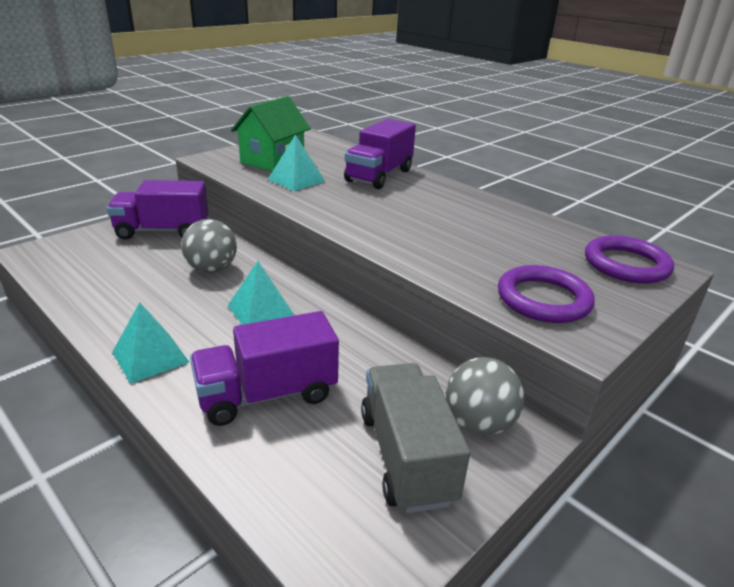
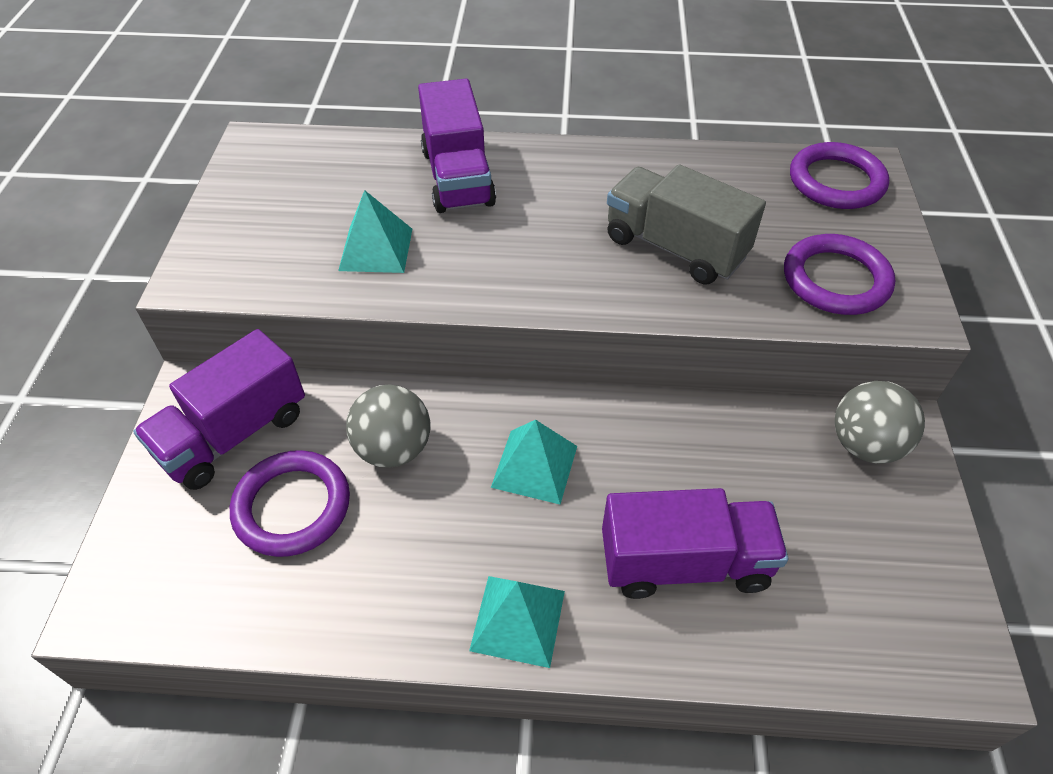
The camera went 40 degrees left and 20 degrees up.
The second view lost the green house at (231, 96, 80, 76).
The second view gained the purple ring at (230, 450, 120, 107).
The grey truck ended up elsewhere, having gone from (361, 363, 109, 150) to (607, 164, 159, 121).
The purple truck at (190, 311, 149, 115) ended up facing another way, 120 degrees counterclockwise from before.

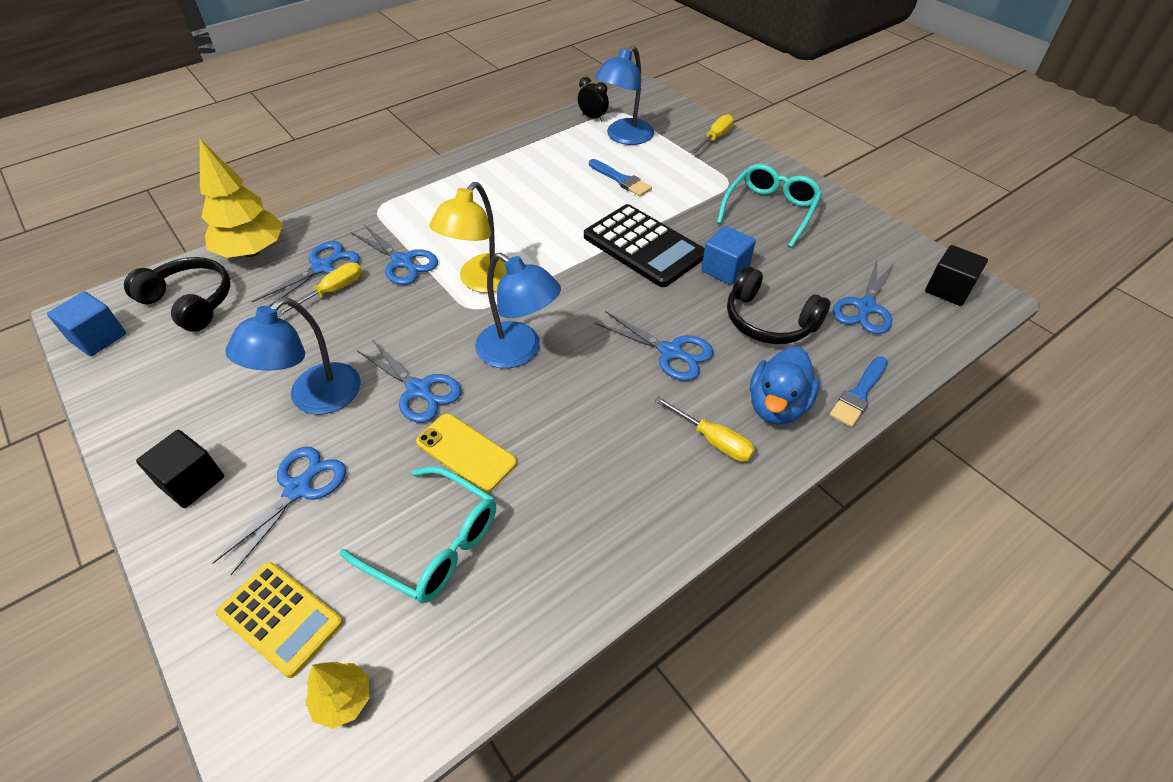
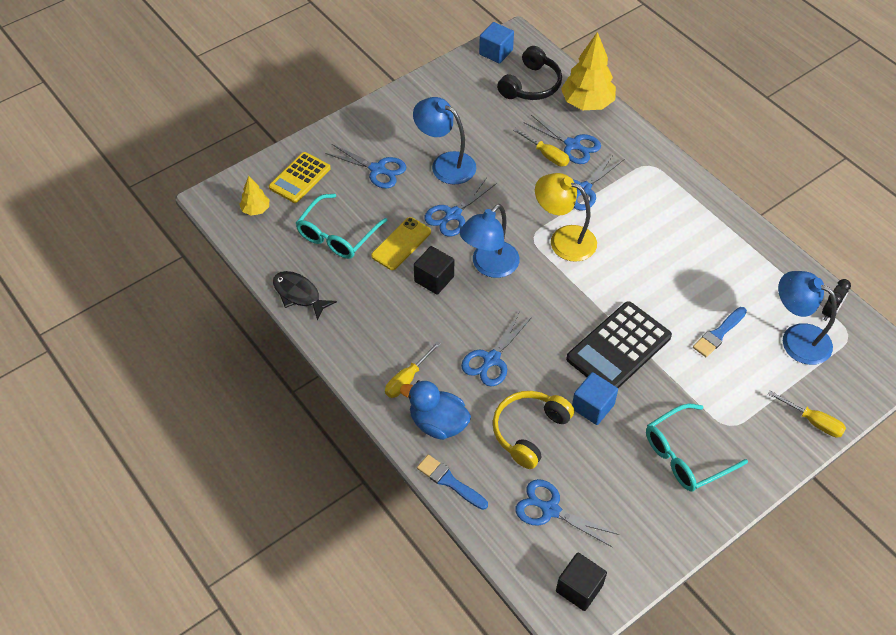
The camera went 90 degrees right and 5 degrees up.
The second view gained the black fish at (273, 271, 64, 50).
The black cube ended up elsewhere, having gone from (136, 430, 88, 78) to (414, 246, 40, 49).
What was the black headphones at (727, 266, 104, 78) turned into the yellow headphones at (493, 391, 81, 78).
The turquoise glasses at (717, 164, 105, 84) ended up facing another way, 120 degrees clockwise from before.

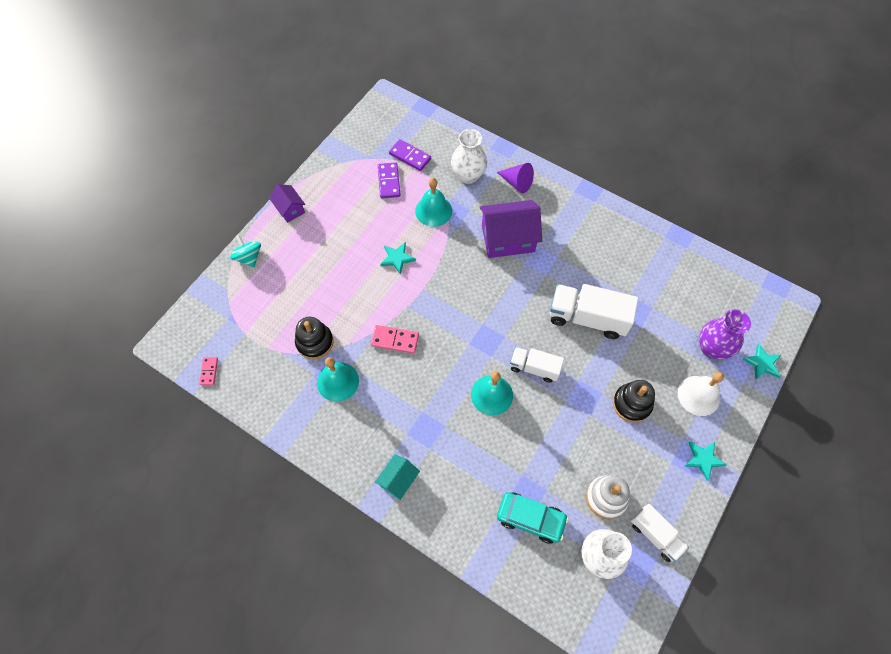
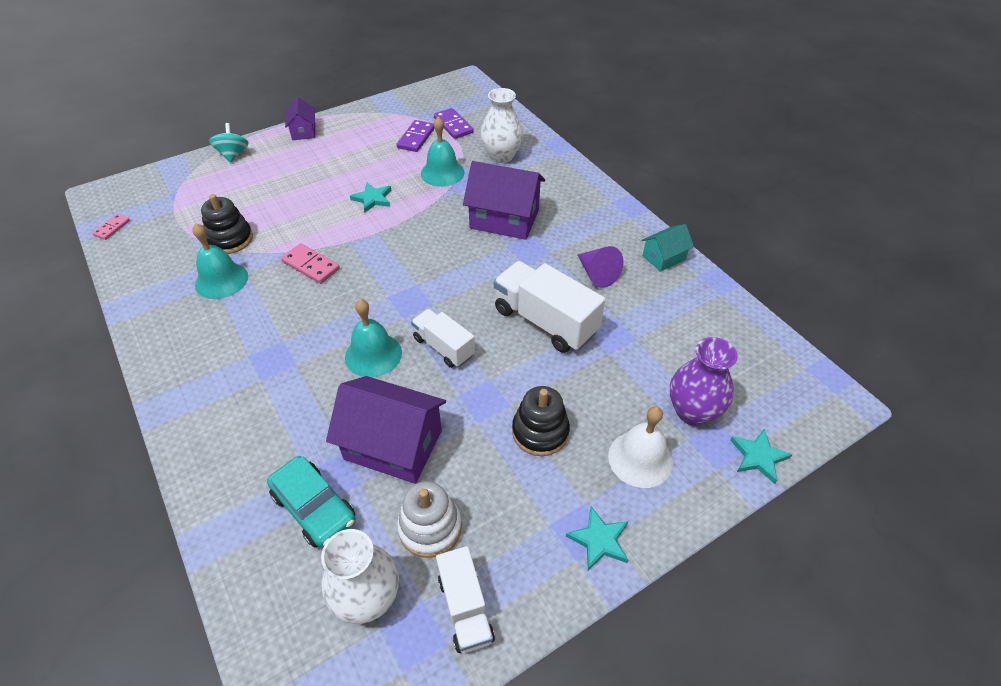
The camera went 25 degrees right and 15 degrees down.
The second view gained the purple house at (326, 376, 120, 108).
The turquoise house ended up elsewhere, having gone from (375, 454, 45, 46) to (642, 224, 52, 48).
The purple cone ended up elsewhere, having gone from (497, 163, 37, 30) to (577, 246, 47, 42).

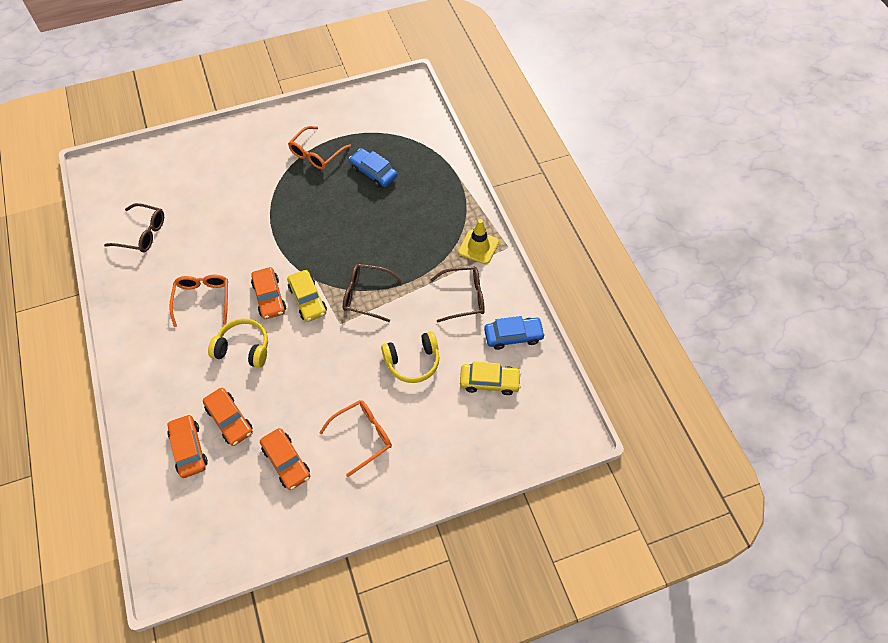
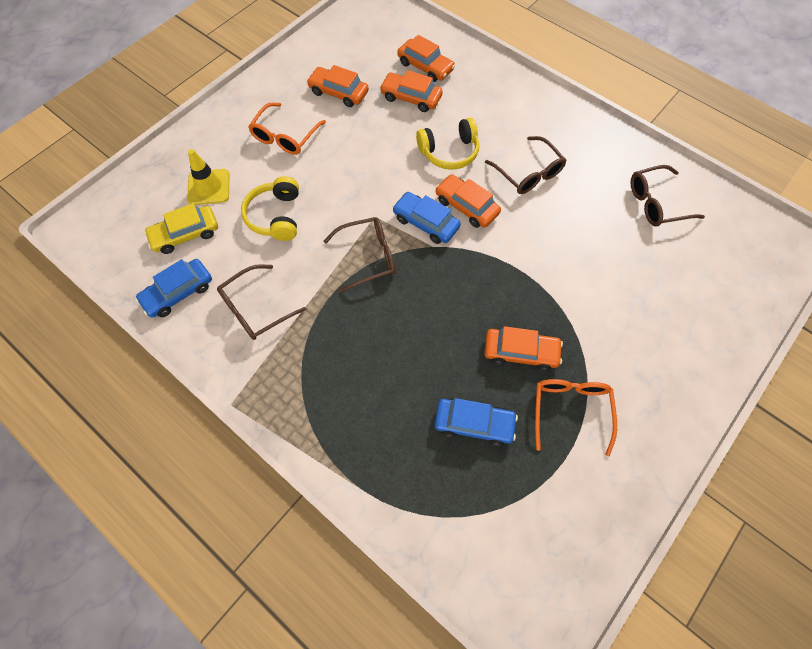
The camera went 150 degrees right and 5 degrees up.
The second view gained the orange car at (484, 326, 79, 45).
The yellow traffic cone ended up elsewhere, having gone from (458, 219, 41, 45) to (187, 149, 43, 56).
What was the orange glasses at (169, 275, 59, 52) turned into the brown glasses at (485, 136, 82, 58).
What was the yellow car at (287, 270, 40, 52) turned into the blue car at (392, 192, 69, 52).
The yellow headphones at (381, 331, 58, 52) ended up facing another way, 45 degrees counterclockwise from before.

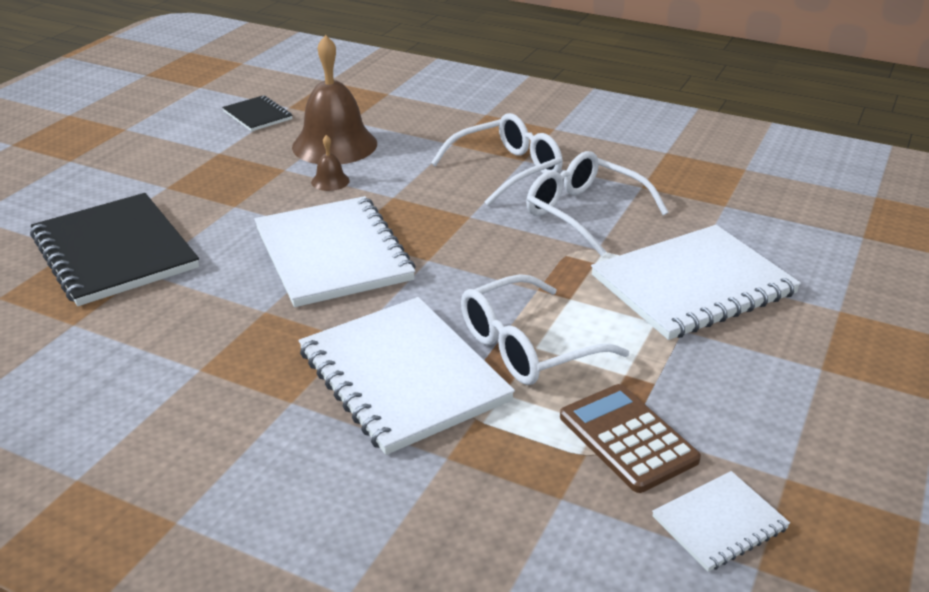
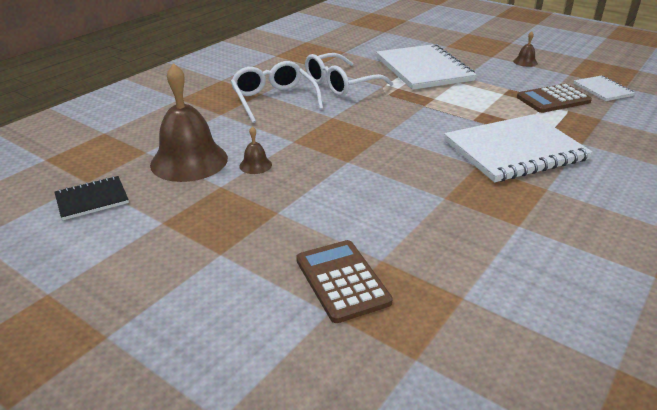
The camera went 80 degrees left and 0 degrees up.
The second view lost the white notebook at (254, 196, 161, 111).
The second view lost the white glasses at (461, 274, 168, 111).
The second view gained the brown bell at (513, 31, 25, 36).
Where the black notebook stood at (30, 193, 169, 113), the brown calculator came to stand at (296, 240, 97, 83).

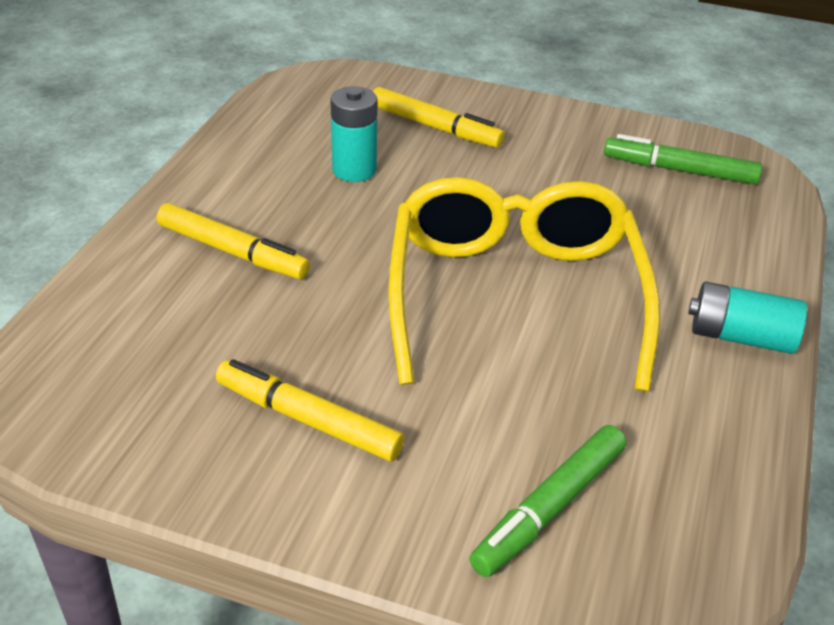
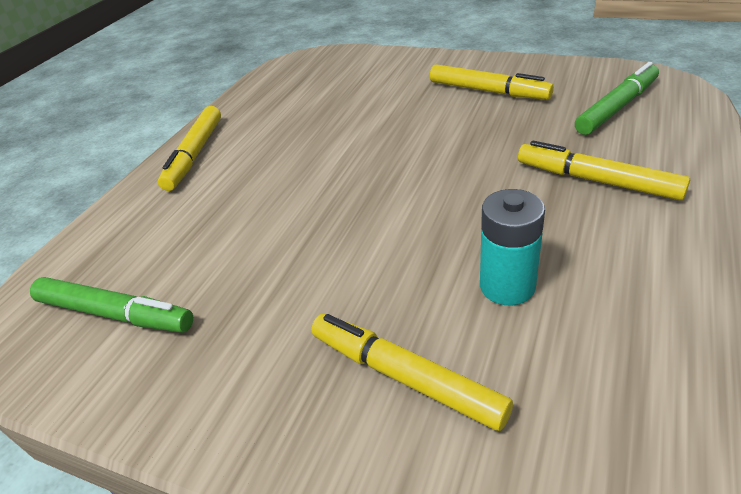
The camera went 170 degrees left and 0 degrees up.
The second view lost the yellow glasses at (388, 177, 272, 215).
The green marker ended up elsewhere, having gone from (469, 425, 157, 152) to (575, 62, 84, 73).
Where the turquoise battery stood at (688, 282, 119, 72), the yellow marker came to stand at (158, 106, 63, 85).

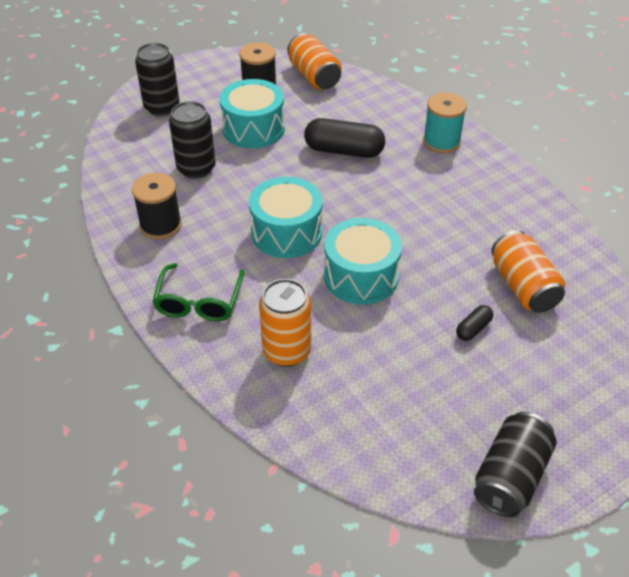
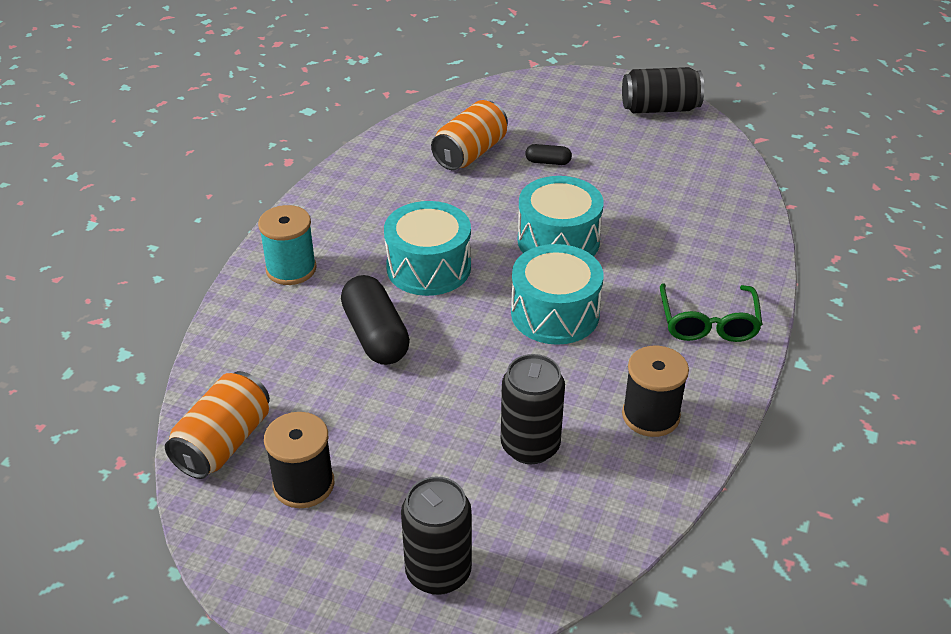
The camera went 125 degrees left and 5 degrees down.
The second view lost the orange can at (259, 279, 52, 88).
The turquoise drum ended up elsewhere, having gone from (220, 79, 65, 69) to (384, 201, 87, 95).
The green glasses at (152, 263, 92, 58) ended up facing another way, 120 degrees clockwise from before.

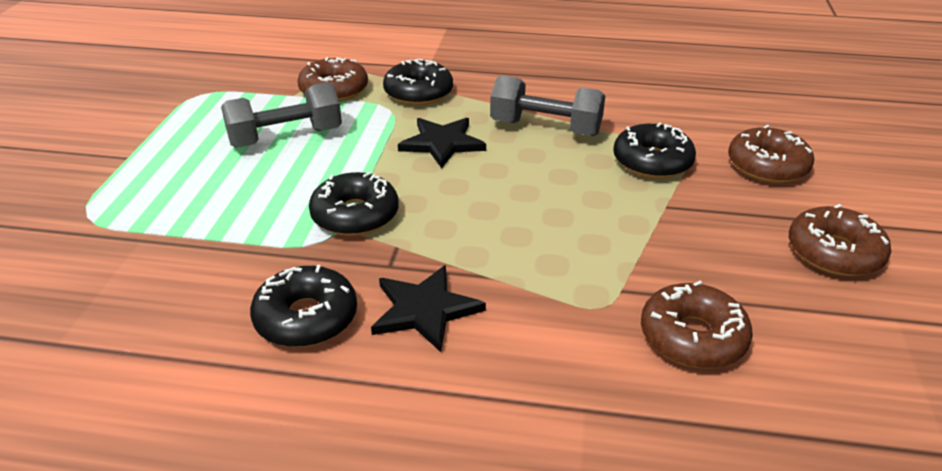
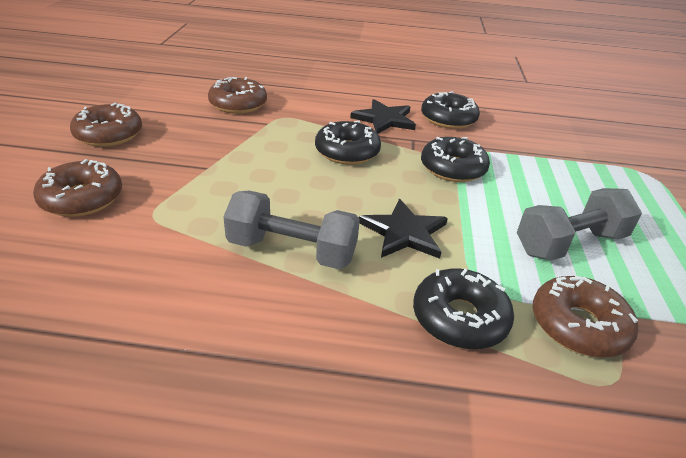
The camera went 175 degrees right and 0 degrees up.
The black donut ended up elsewhere, having gone from (613, 122, 83, 57) to (315, 121, 66, 44).

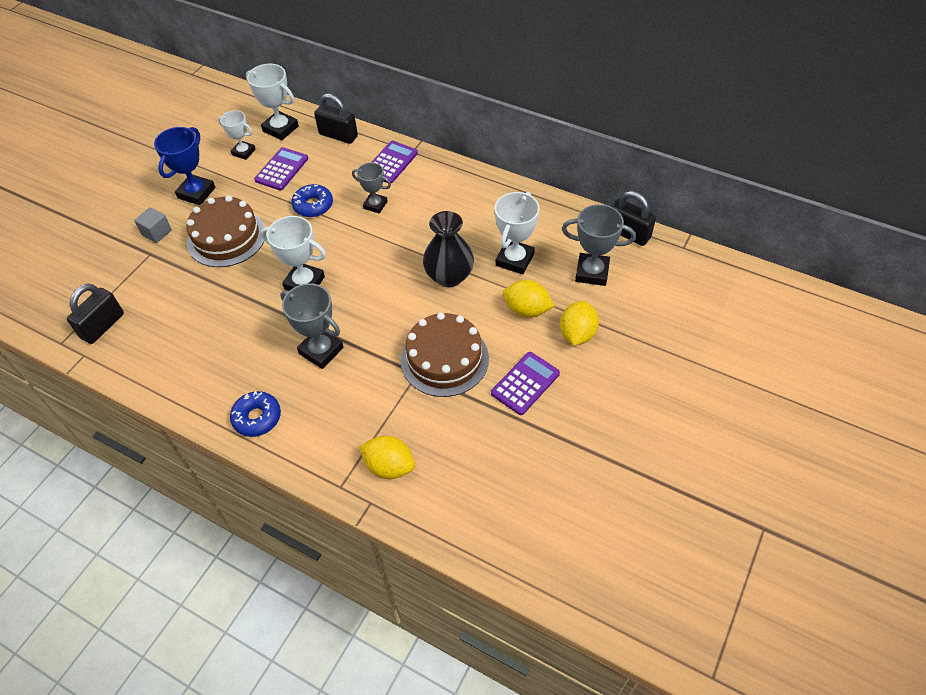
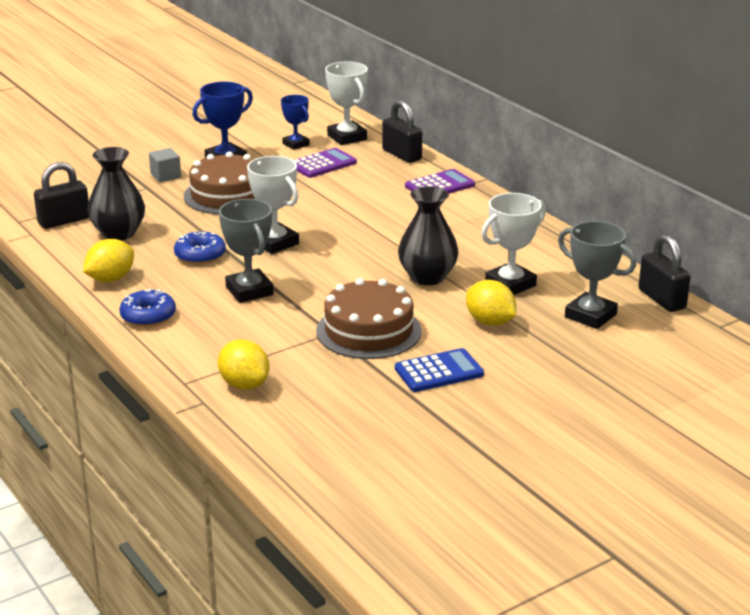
The camera went 25 degrees right and 25 degrees down.
The second view lost the grey trophy at (352, 162, 39, 52).
The second view gained the black vase at (87, 147, 58, 93).
The blue donut ended up elsewhere, having gone from (291, 184, 42, 33) to (174, 231, 52, 33).
The yellow lemon ended up elsewhere, having gone from (560, 301, 39, 45) to (83, 239, 51, 43).
What was the white trophy at (218, 110, 38, 50) turned into the blue trophy at (281, 95, 29, 55).
What was the purple calculator at (491, 352, 69, 63) turned into the blue calculator at (395, 348, 89, 44).

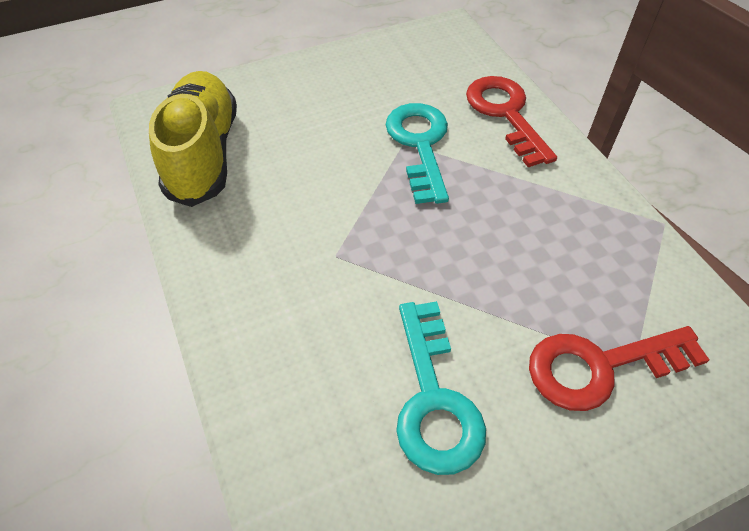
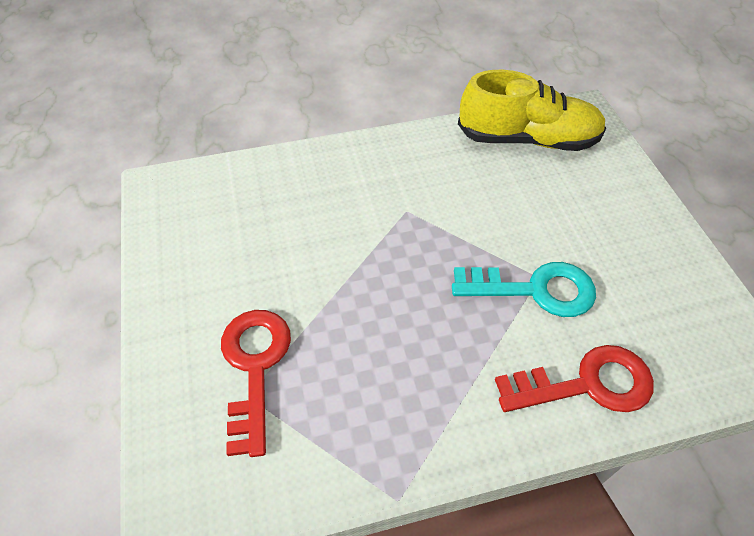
The camera went 100 degrees right and 0 degrees up.
The second view lost the turquoise key at (396, 301, 90, 174).

